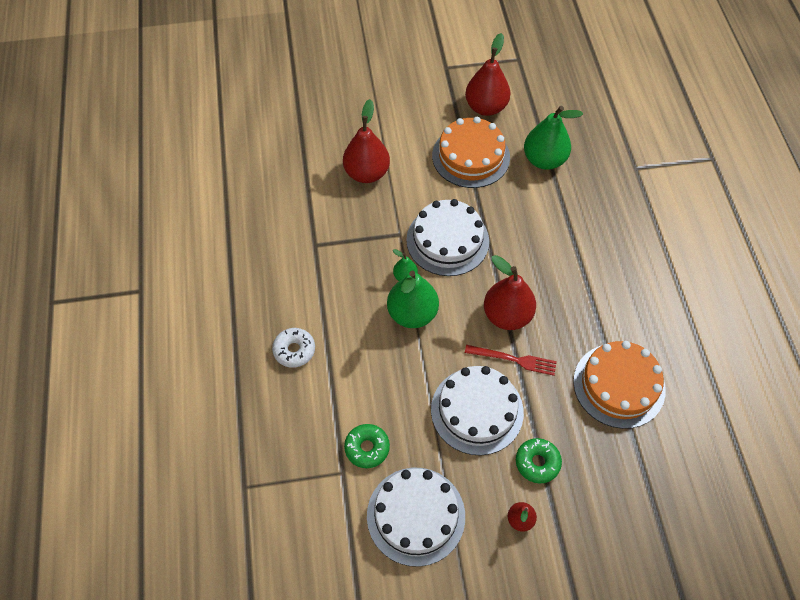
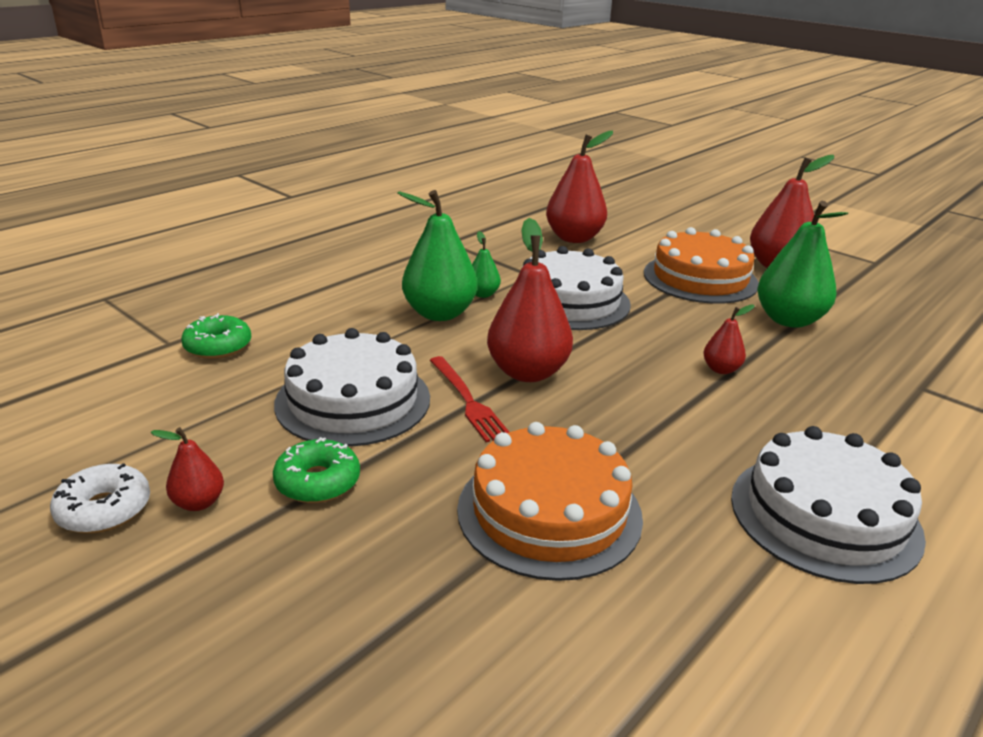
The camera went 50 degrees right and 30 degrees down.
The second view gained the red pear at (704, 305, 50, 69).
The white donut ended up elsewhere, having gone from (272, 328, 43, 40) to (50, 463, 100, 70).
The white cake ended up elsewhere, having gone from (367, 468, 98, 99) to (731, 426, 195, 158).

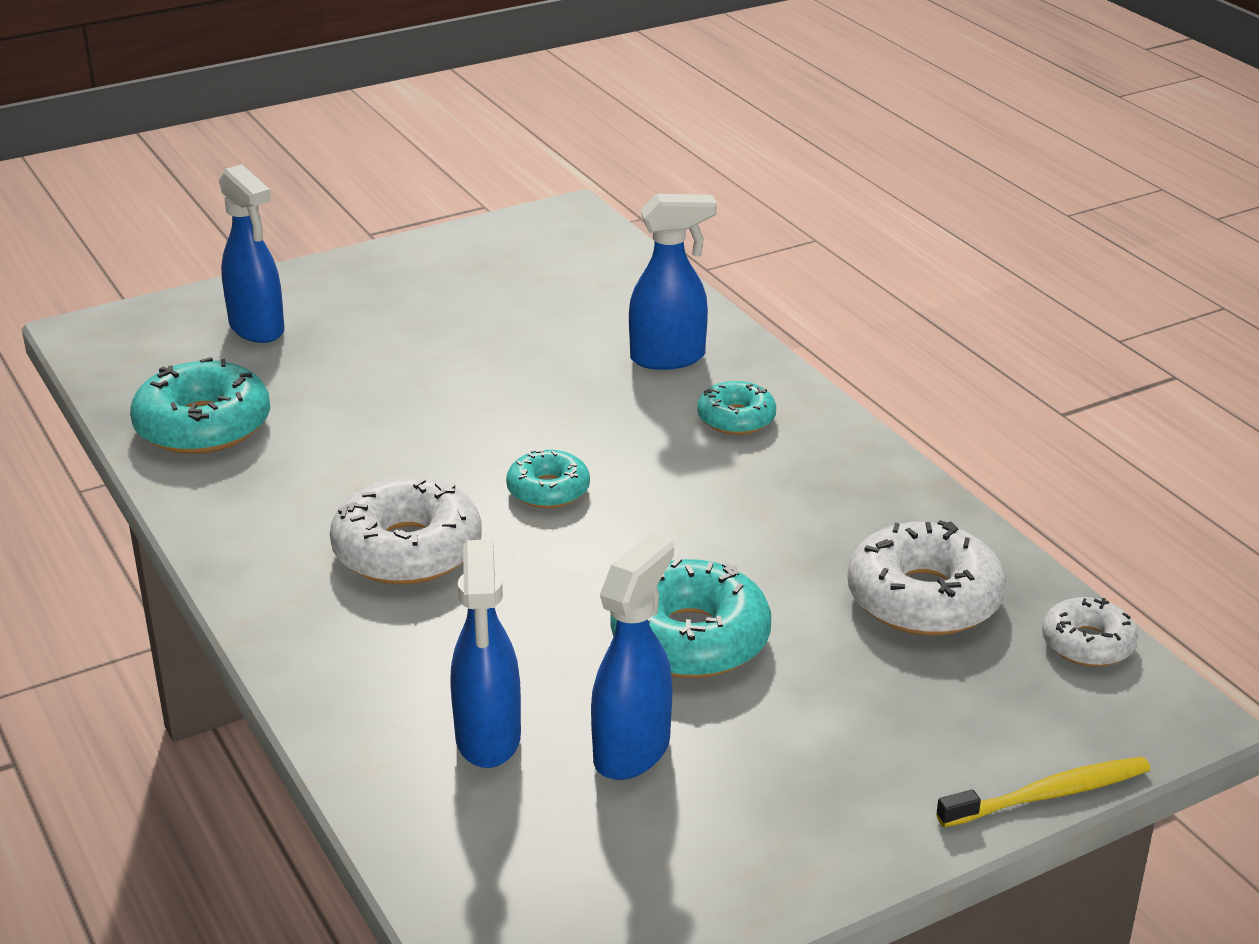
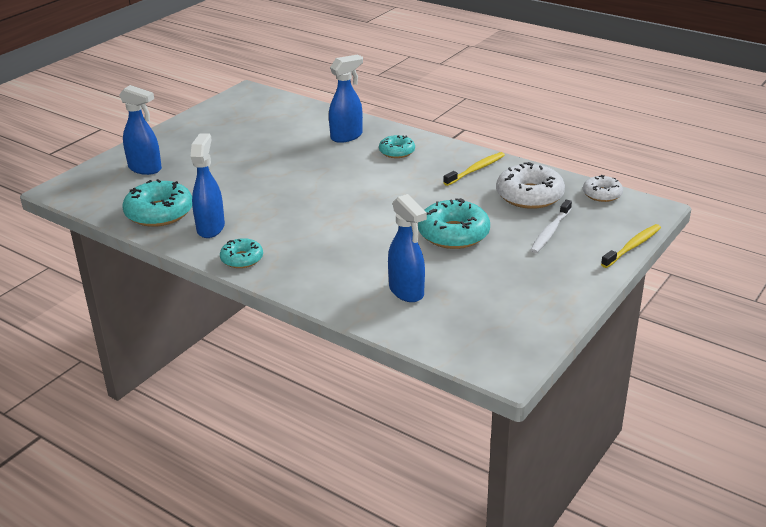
The camera went 25 degrees left and 0 degrees up.
The second view lost the white donut at (330, 477, 152, 108).
The second view gained the yellow toothbrush at (443, 152, 62, 34).
The second view gained the white toothbrush at (530, 200, 42, 53).
The turquoise donut ended up elsewhere, having gone from (506, 449, 84, 59) to (220, 238, 43, 30).
The blue spray bottle ended up elsewhere, having gone from (591, 533, 83, 247) to (190, 133, 35, 105).

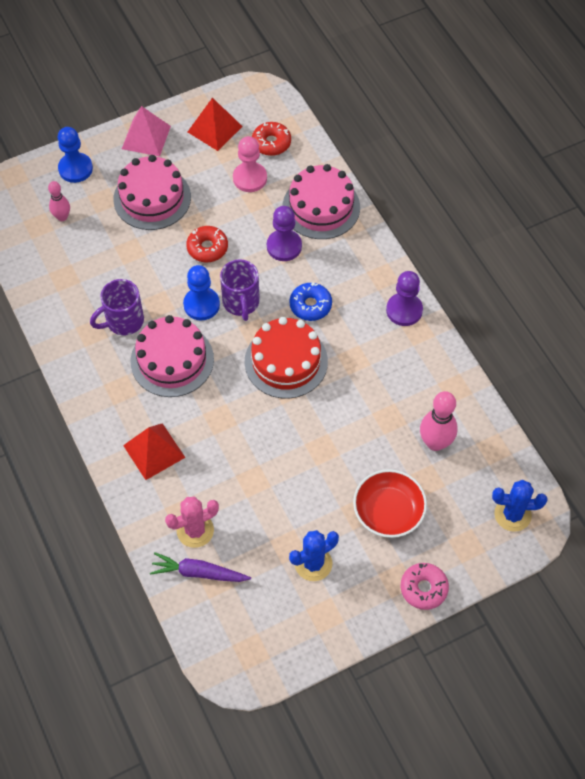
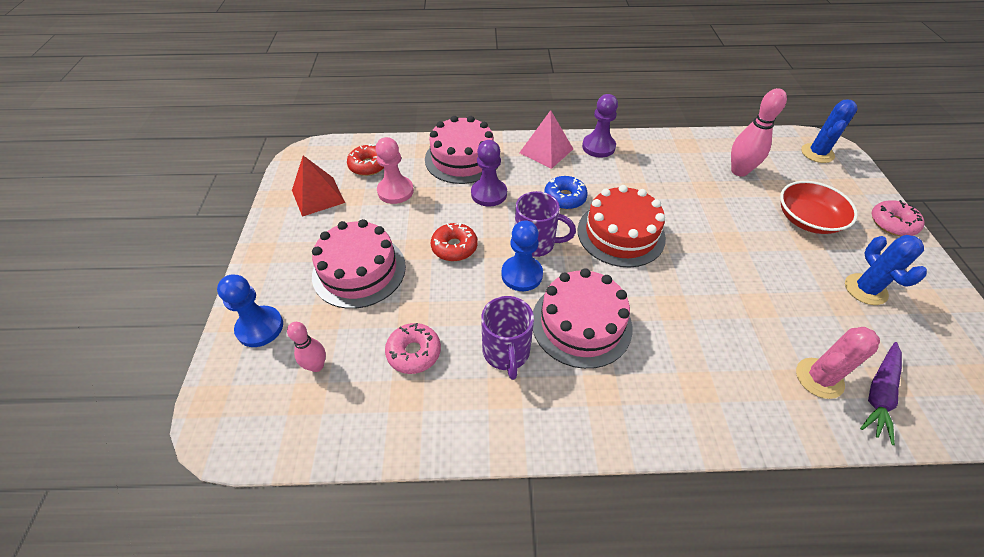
The camera went 65 degrees left and 10 degrees down.
The second view lost the red pyramid at (123, 423, 62, 57).
The second view gained the pink donut at (385, 323, 56, 51).
The pink pyramid ended up elsewhere, having gone from (122, 106, 49, 50) to (519, 110, 54, 59).
The pink cactus at (165, 497, 54, 51) ended up facing another way, 60 degrees clockwise from before.

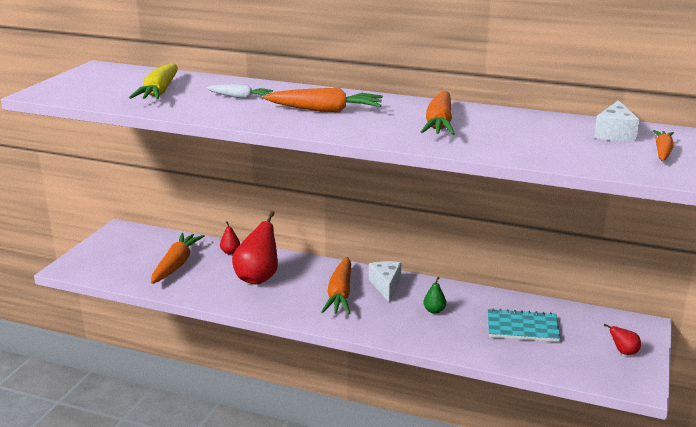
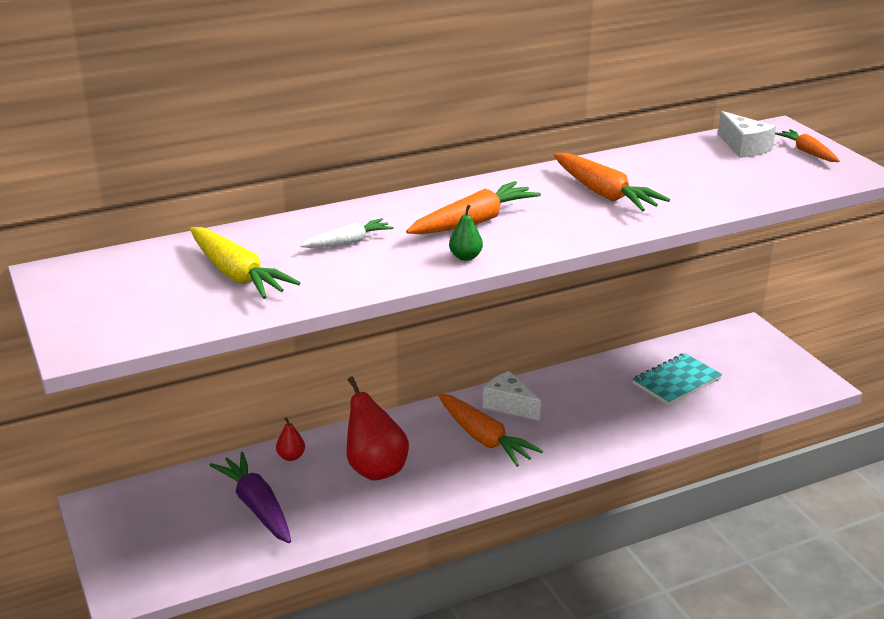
The camera went 45 degrees left and 5 degrees up.
The second view lost the red pear at (604, 324, 37, 31).
The green pear ended up elsewhere, having gone from (423, 277, 23, 37) to (449, 204, 34, 57).
What was the orange carrot at (151, 233, 54, 51) turned into the purple carrot at (209, 452, 82, 91).

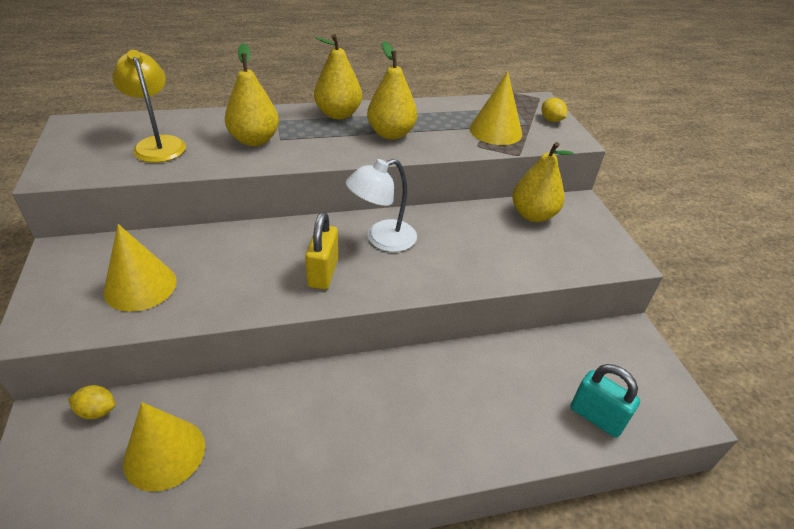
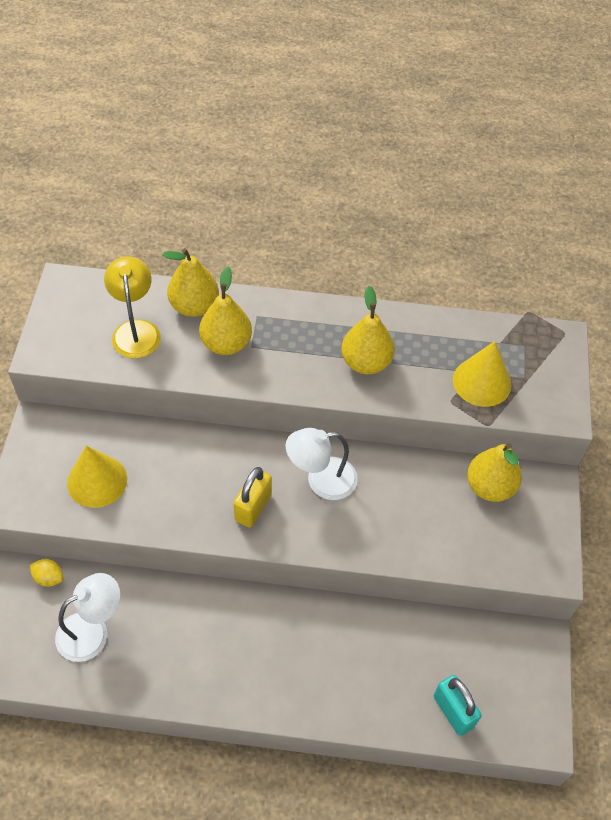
The camera went 20 degrees right and 15 degrees up.
The second view lost the yellow lemon at (542, 98, 25, 24).
The yellow pear ended up elsewhere, having gone from (314, 34, 48, 85) to (163, 248, 56, 69).
Where the yellow cone stood at (123, 402, 82, 90), the white lamp came to stand at (55, 573, 65, 89).

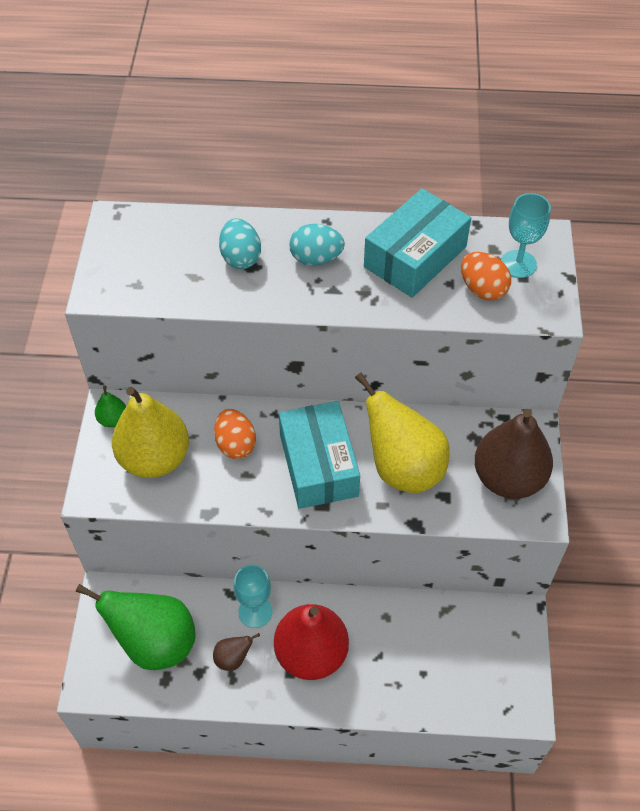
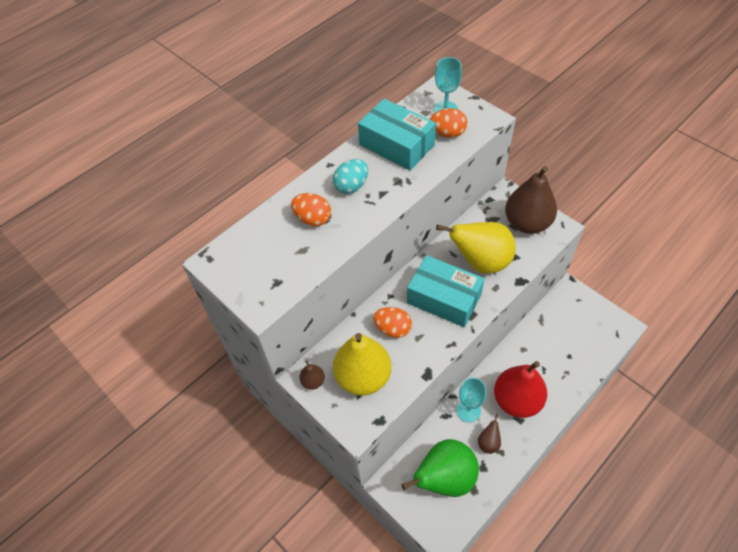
The camera went 45 degrees left and 0 degrees up.
What was the green pear at (95, 386, 31, 41) turned into the brown pear at (300, 361, 25, 29).
What was the turquoise egg at (219, 218, 42, 51) turned into the orange egg at (291, 193, 40, 33).
The turquoise box at (364, 188, 107, 110) ended up facing another way, 45 degrees counterclockwise from before.

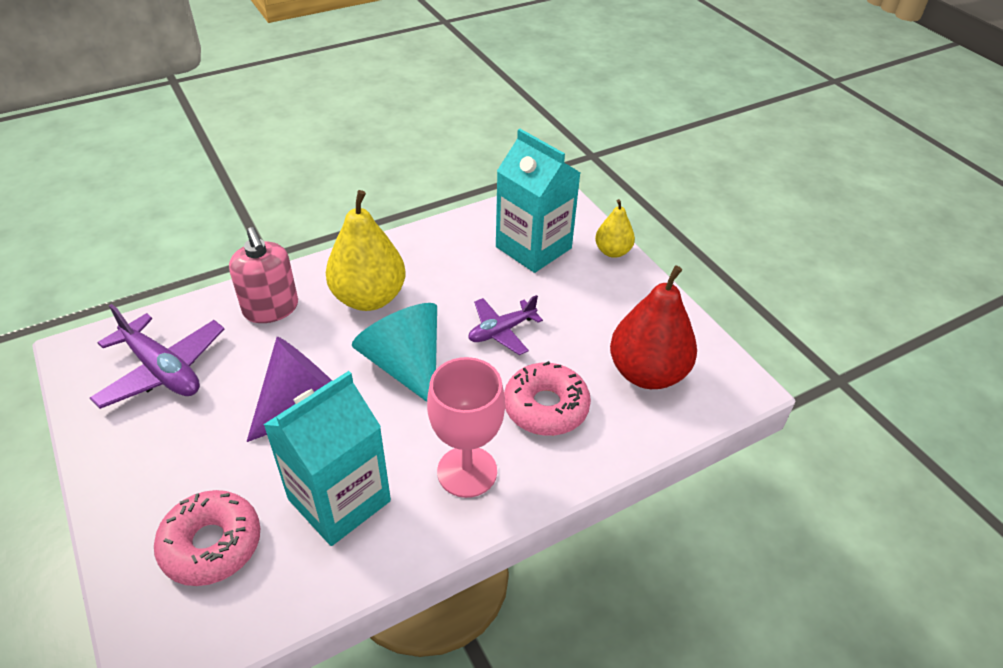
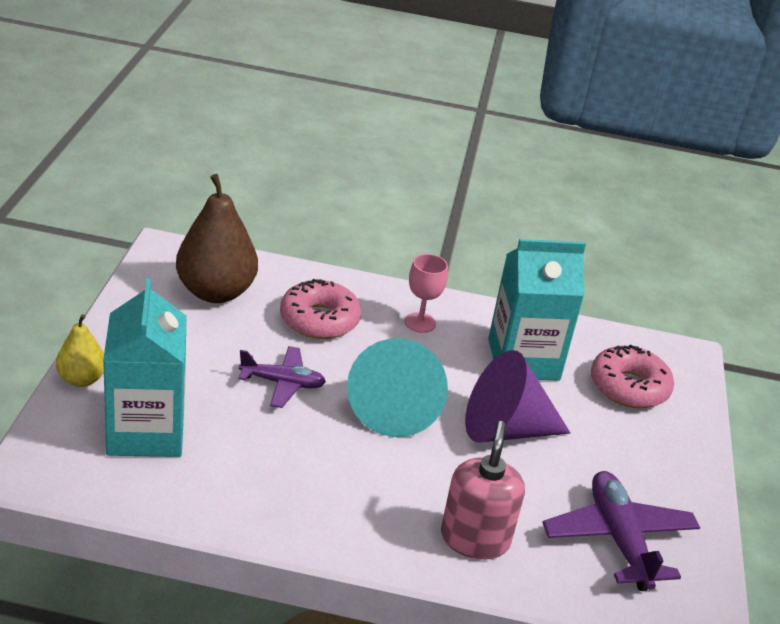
The camera went 145 degrees left and 10 degrees down.
The second view lost the yellow pear at (326, 190, 80, 121).
What was the red pear at (610, 265, 87, 124) turned into the brown pear at (176, 174, 82, 129).
The size of the pink goblet at (427, 357, 78, 141) changed by a factor of 0.61.

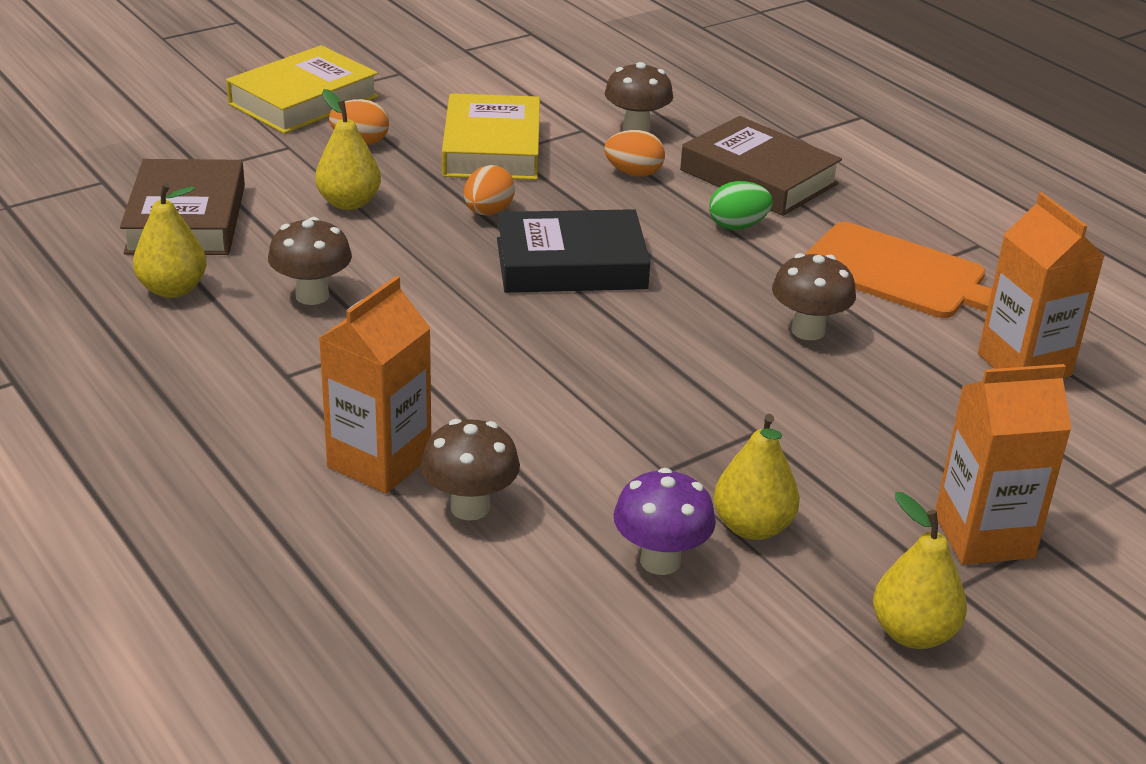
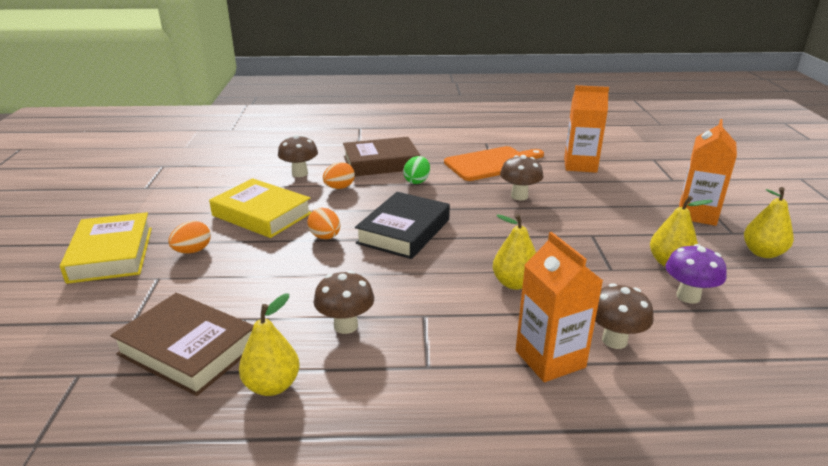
The camera went 55 degrees left and 5 degrees down.
The yellow pear ended up elsewhere, having gone from (315, 89, 66, 121) to (493, 214, 43, 76).

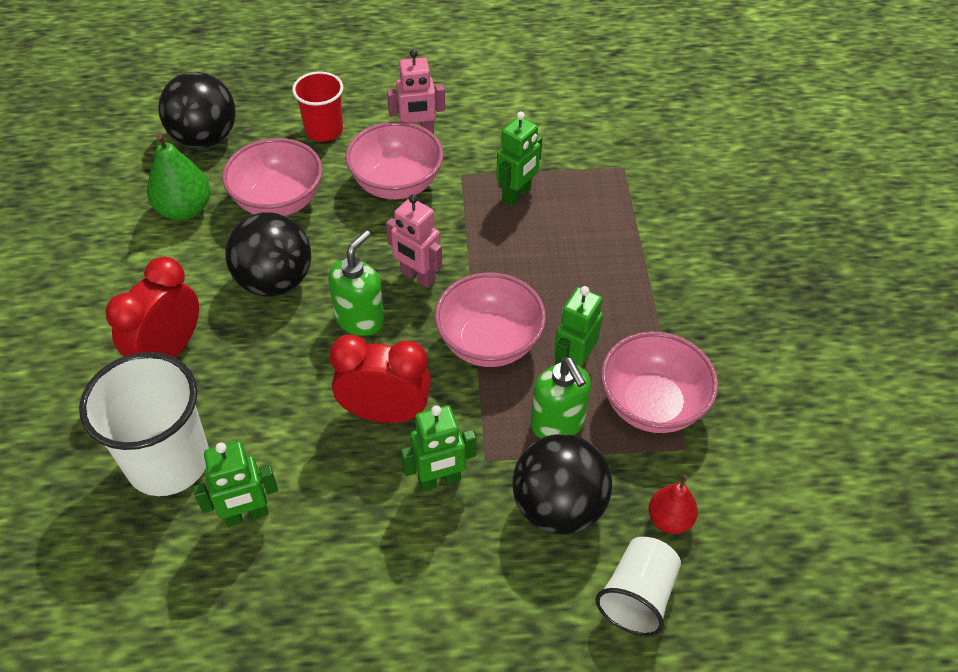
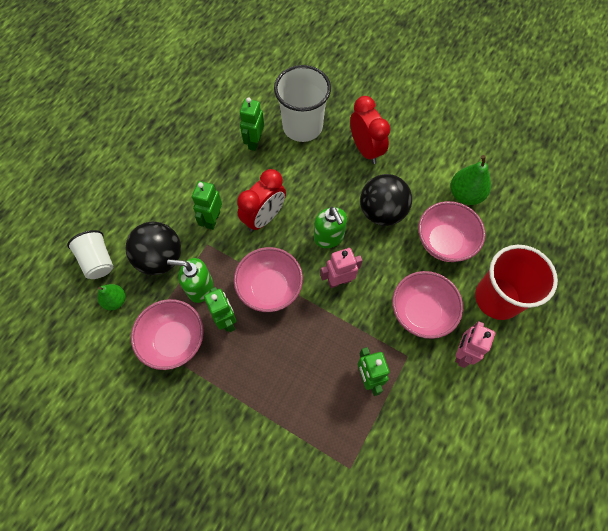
The camera went 125 degrees right and 15 degrees up.
The second view lost the black ball at (158, 72, 78, 76).
What was the red pear at (649, 475, 49, 59) turned into the green pear at (97, 284, 29, 26).
The size of the red cup at (292, 71, 51, 71) changed by a factor of 1.66.

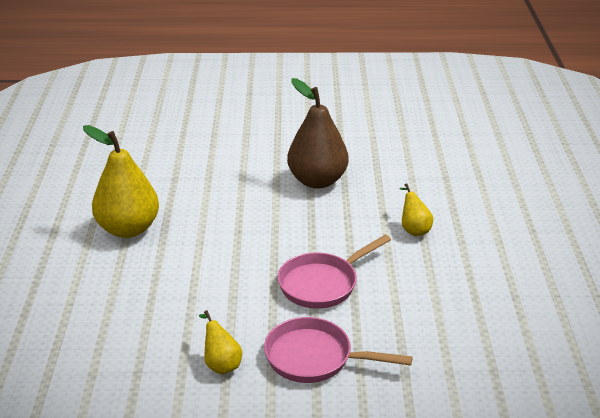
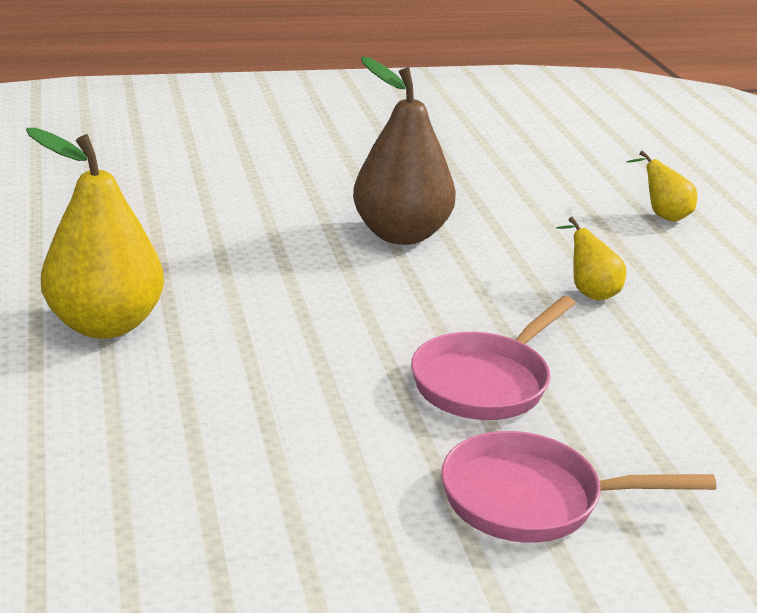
The camera went 15 degrees left and 5 degrees down.
The yellow pear ended up elsewhere, having gone from (199, 310, 43, 64) to (626, 150, 71, 72).

